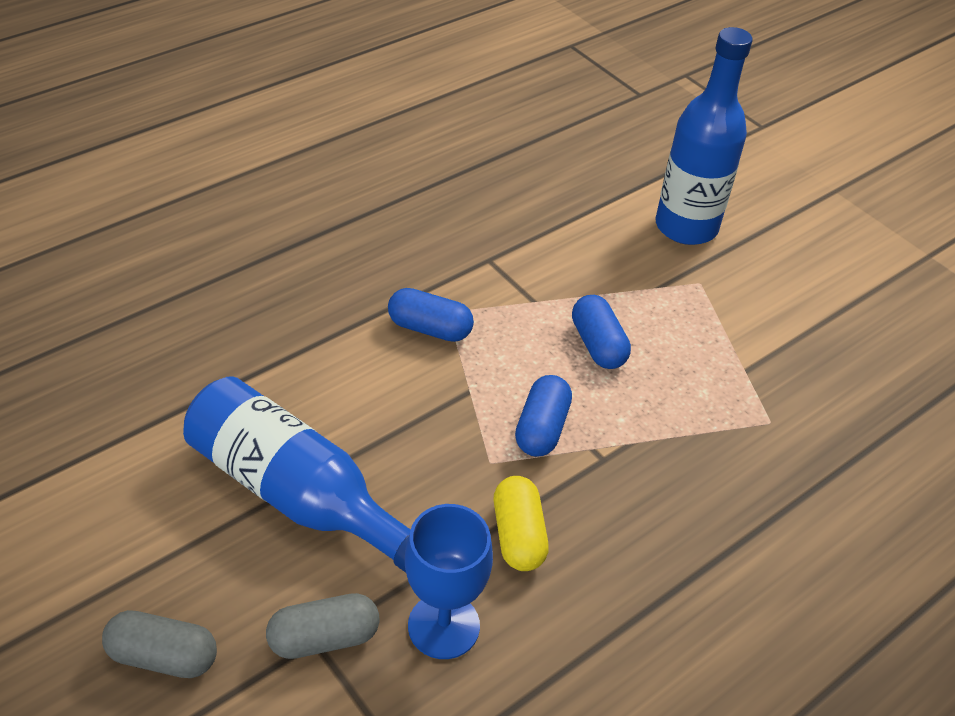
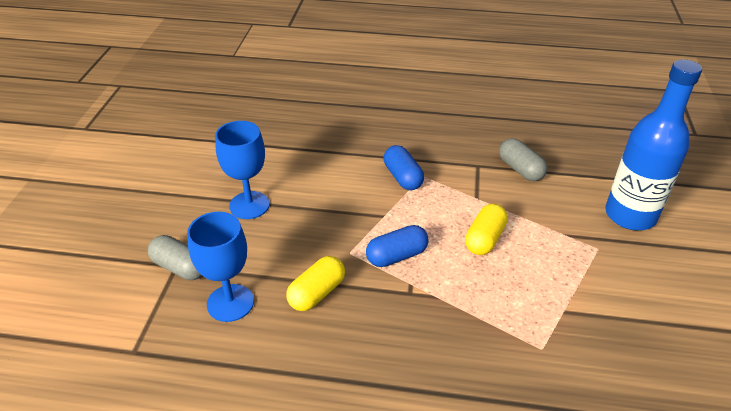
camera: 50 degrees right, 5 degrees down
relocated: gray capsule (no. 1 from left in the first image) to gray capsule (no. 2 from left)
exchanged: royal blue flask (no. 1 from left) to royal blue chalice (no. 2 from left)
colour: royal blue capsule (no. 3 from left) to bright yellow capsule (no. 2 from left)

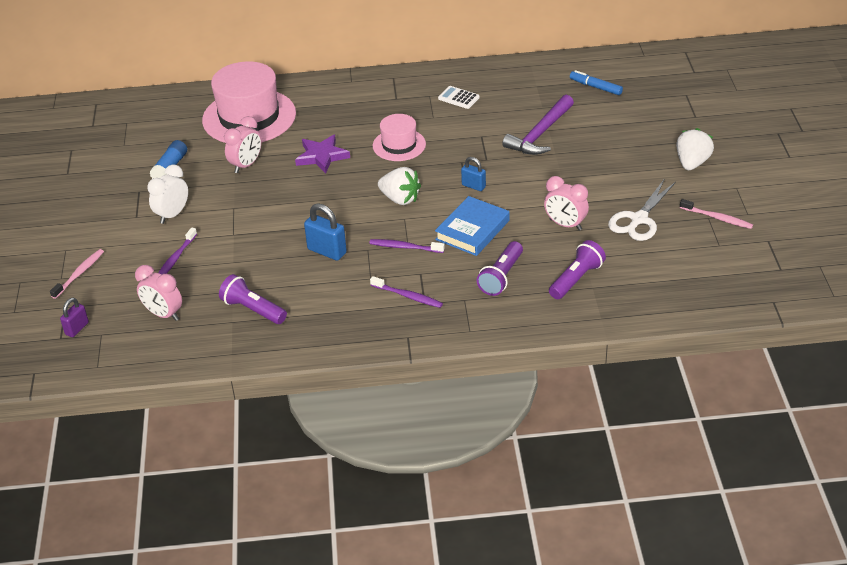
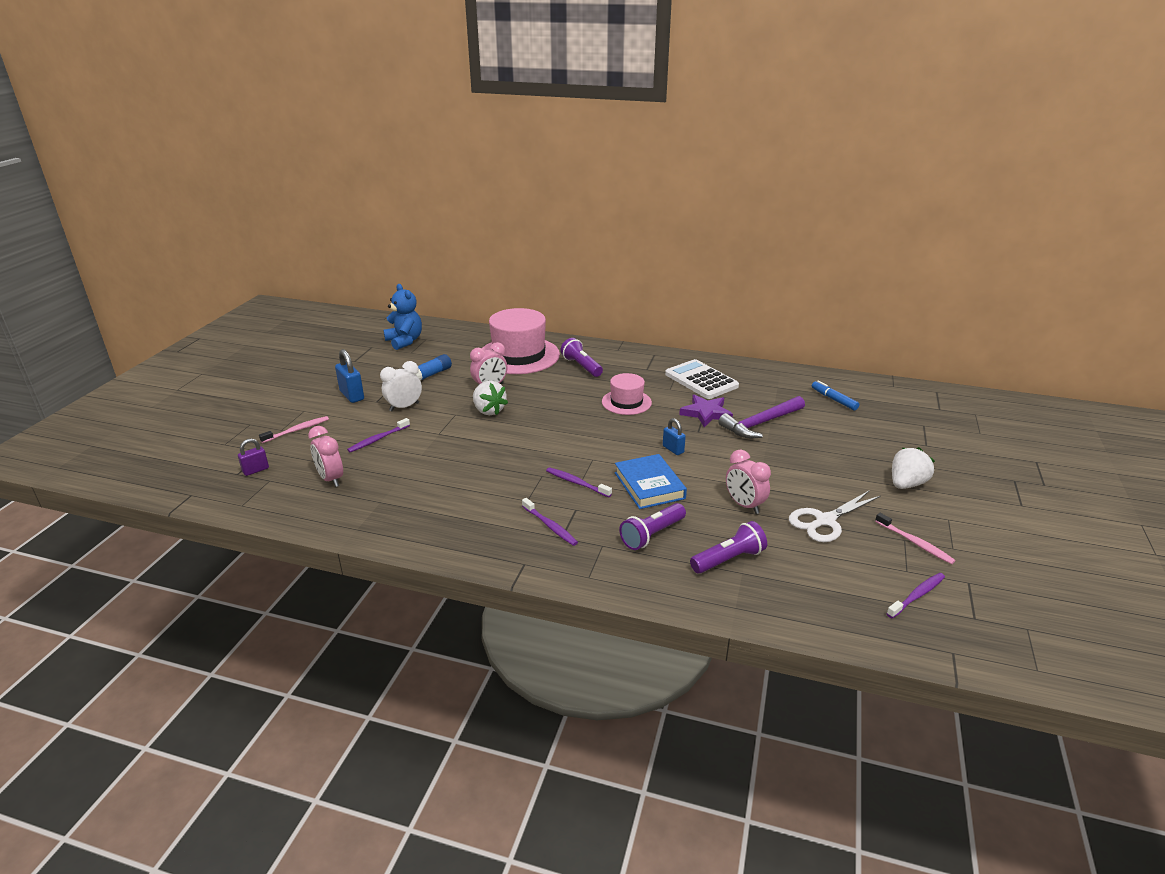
camera: 20 degrees right, 10 degrees down
appeared: royal blue teddy bear; purple toothbrush (no. 4 from left)
relocated: purple pocket torch (no. 1 from left); purple five-pointed star; royal blue small lock (no. 1 from left); snow-white berry (no. 1 from left)
spun: royal blue book 75 degrees counterclockwise
size: snow-white adding machine x1.95

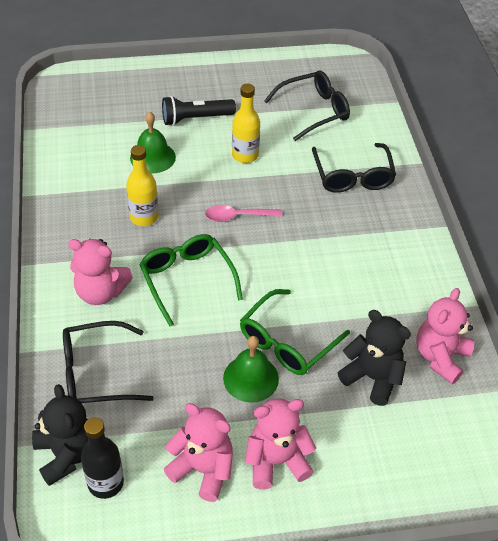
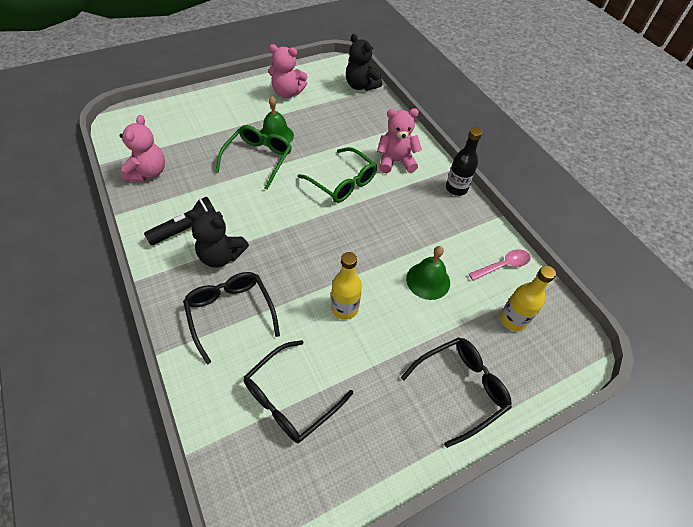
camera: 160 degrees right, 5 degrees up
missing: rosy teddy bear (no. 3 from left)
relocated: black eyeglasses (no. 1 from left in the first image) to black eyeglasses (no. 3 from left); black flask; bright yellow flask (no. 1 from left in the first image) to bright yellow flask (no. 2 from left); black pocket torch; rosy teaspoon; black teddy bear (no. 2 from left in the first image) to black teddy bear (no. 1 from left)

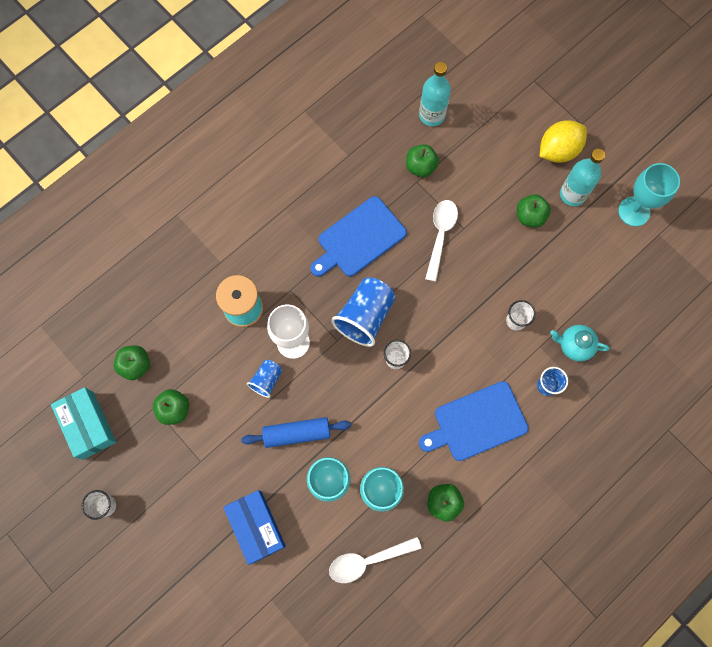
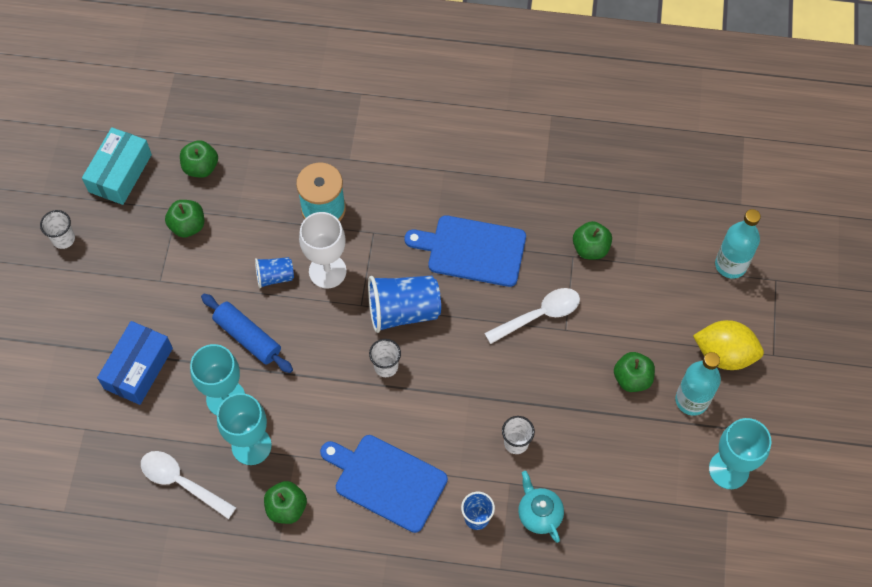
camera: 50 degrees right, 10 degrees down
relocated: aqua flask (no. 1 from left in the first image) to aqua flask (no. 2 from left)

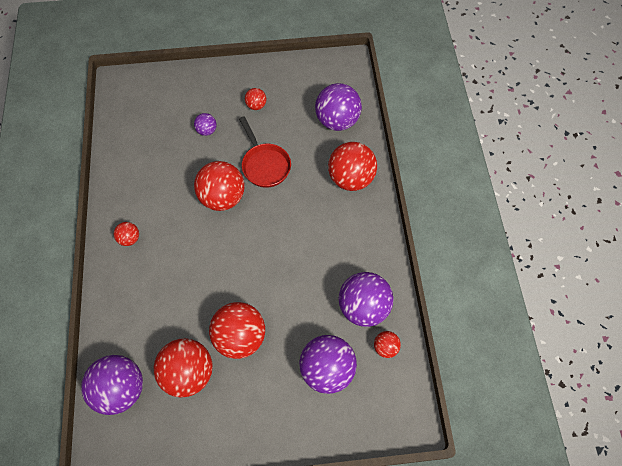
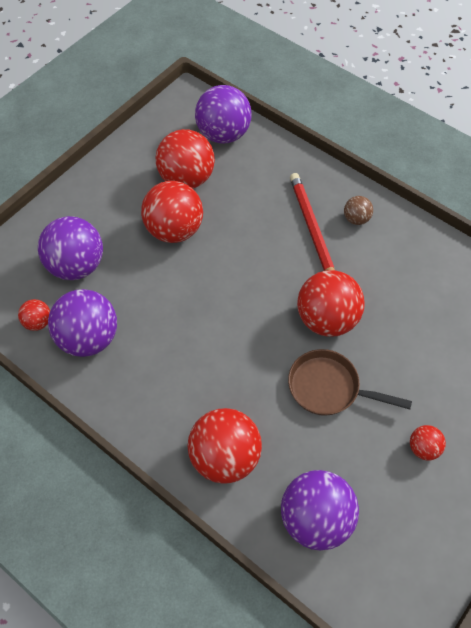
camera: 135 degrees right, 5 degrees down
missing: purple sphere (no. 2 from left)
appeared: red wooden pencil
colour: red sphere (no. 1 from left) to brown sphere; red frying pan to brown frying pan

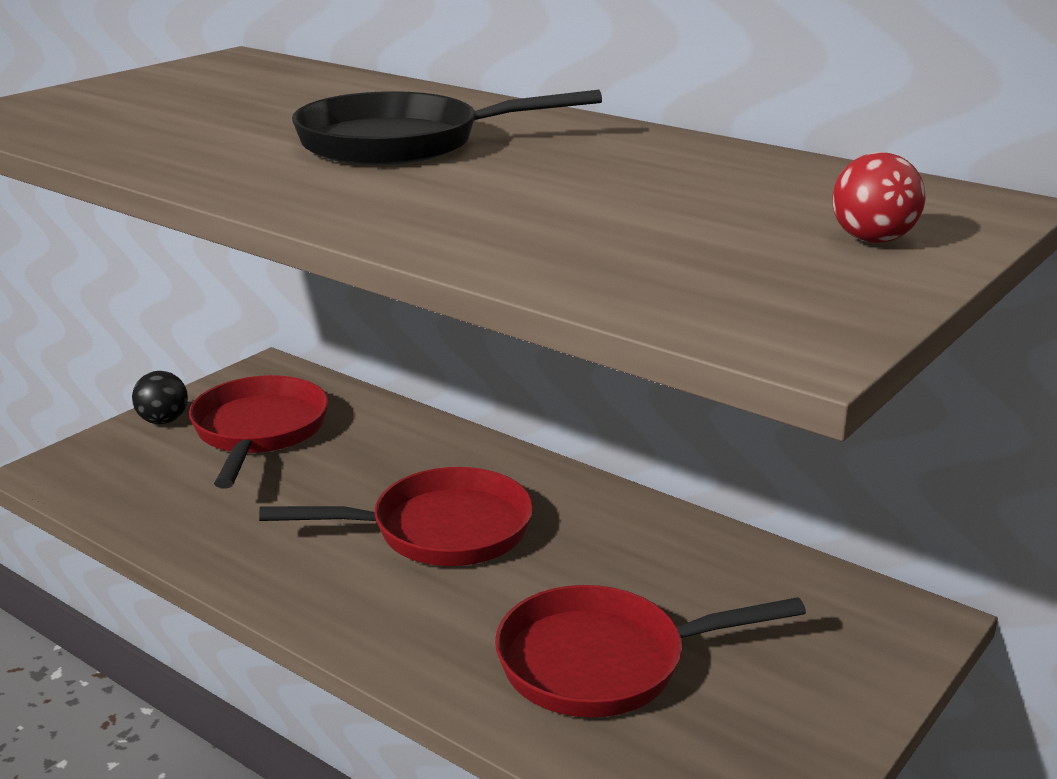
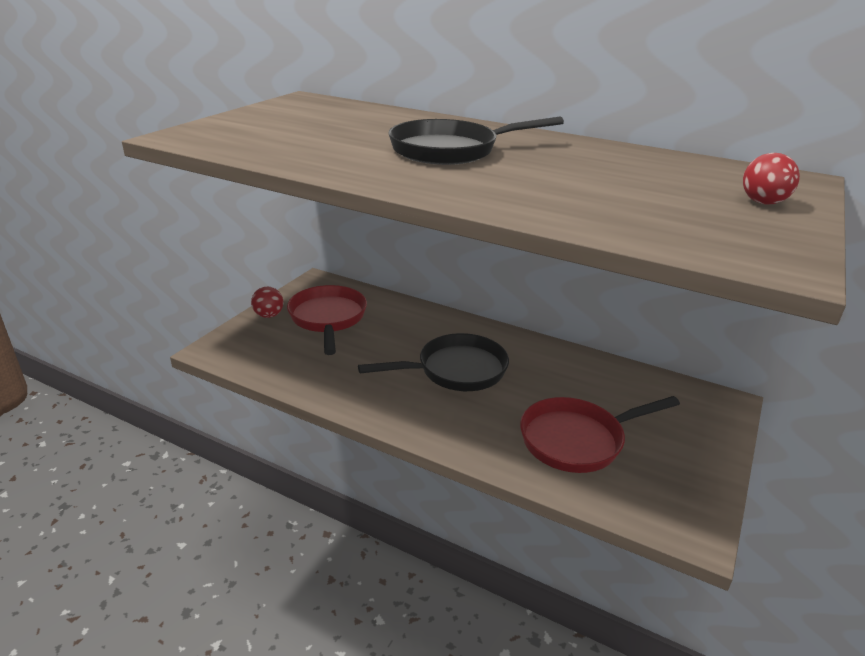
camera: 10 degrees left, 5 degrees up
colour: black sphere to red sphere (no. 1 from left); red frying pan (no. 2 from left) to black frying pan (no. 1 from left)

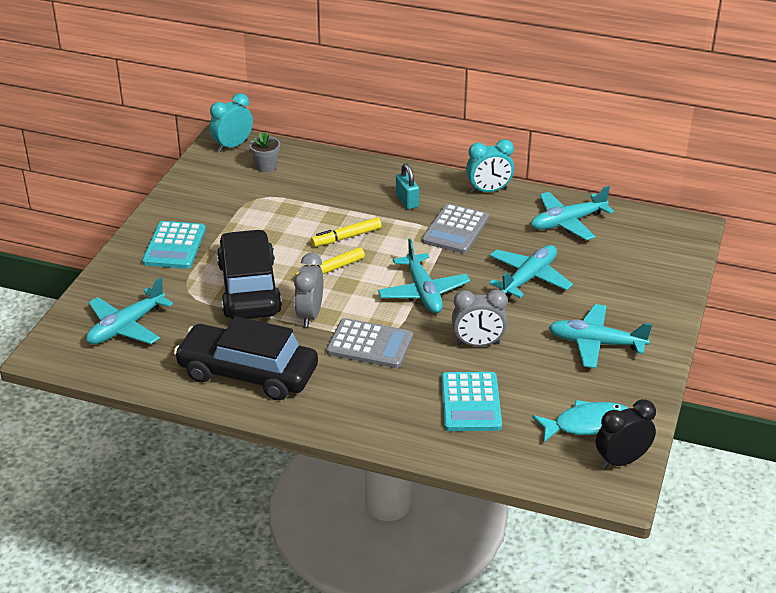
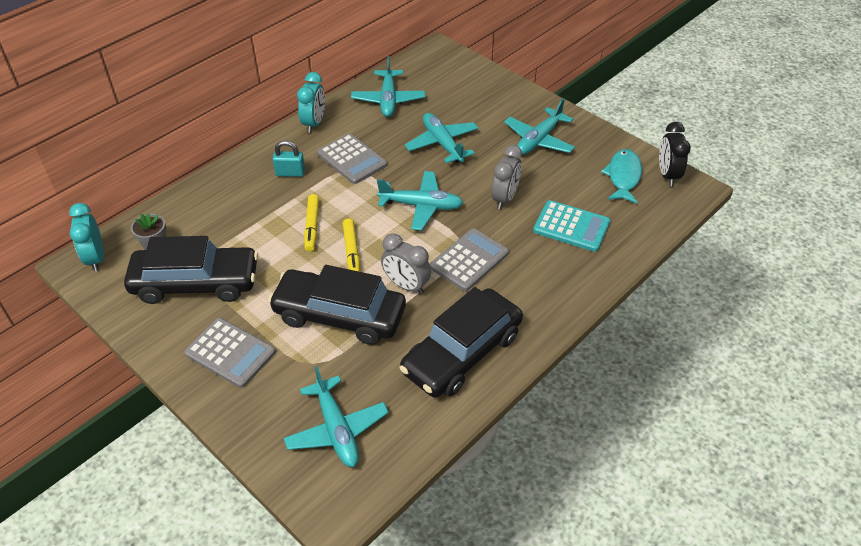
camera: 65 degrees left, 10 degrees up
appeared: black toy car (no. 1 from left)
colour: aqua adding machine (no. 1 from left) to gray adding machine (no. 1 from left)

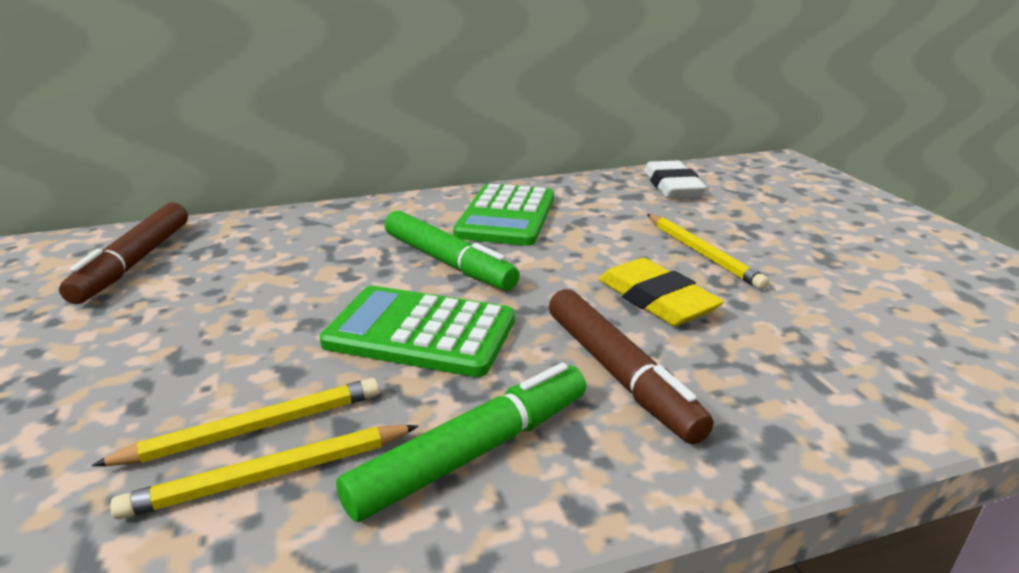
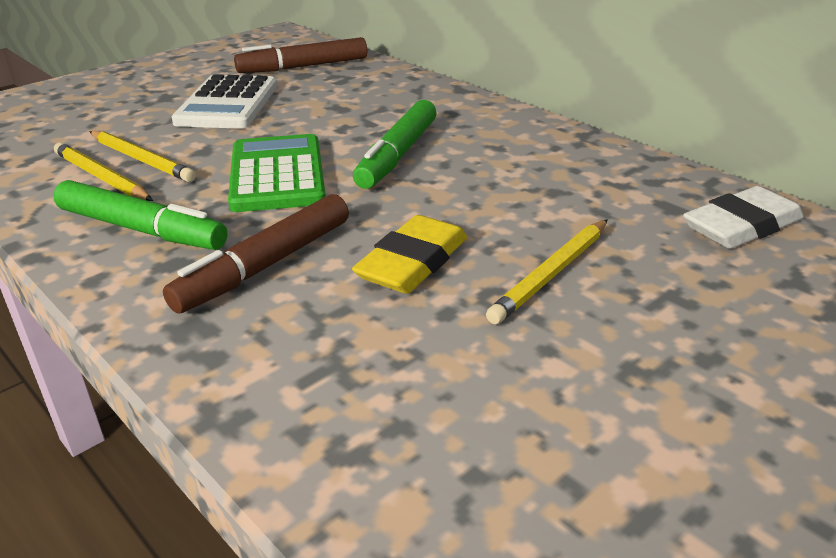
camera: 65 degrees right, 5 degrees up
missing: leaf-green adding machine (no. 2 from left)
appeared: snow-white adding machine

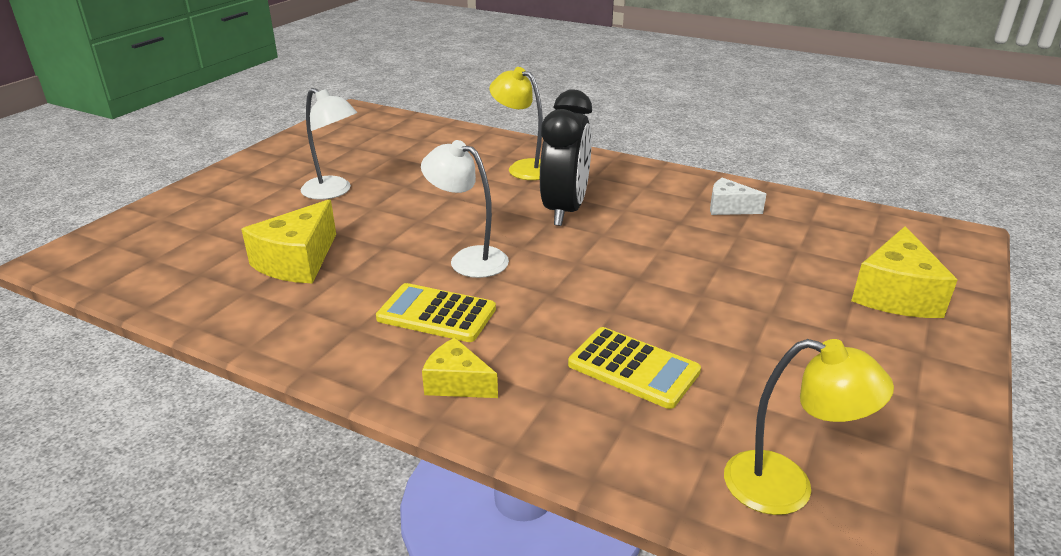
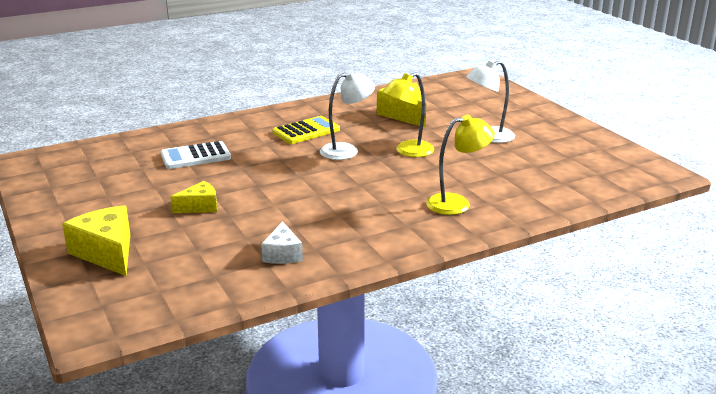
camera: 125 degrees right, 5 degrees down
missing: black clock
relocated: bright yellow piece of cheese (no. 2 from left); bright yellow lamp (no. 2 from left in the first image) to bright yellow lamp (no. 1 from left)
colour: bright yellow adding machine (no. 2 from left) to snow-white adding machine
spun: snow-white piece of cheese 120 degrees clockwise

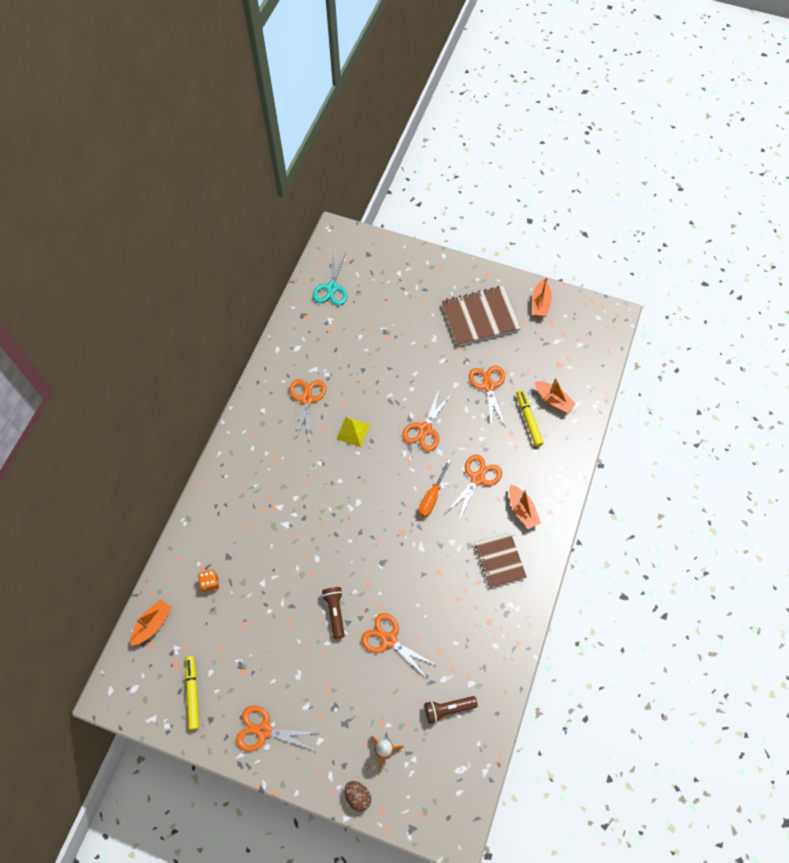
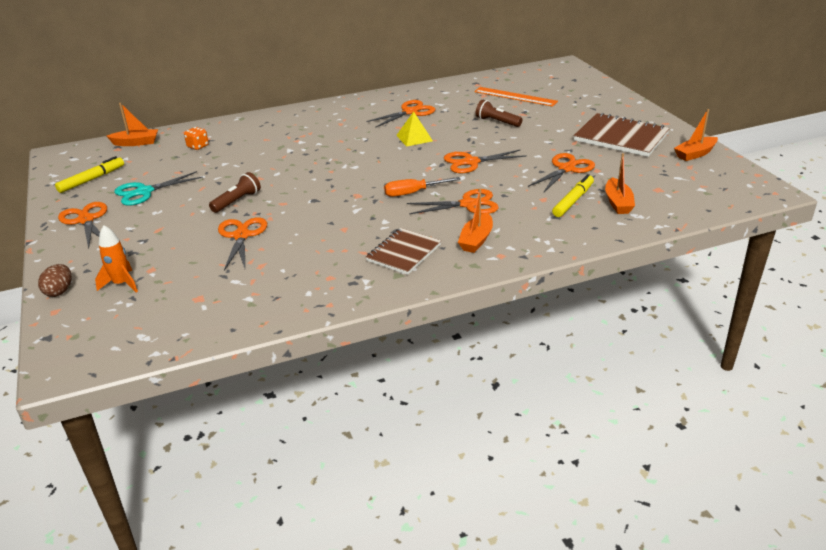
camera: 50 degrees right, 30 degrees down
appeared: orange ruler
relocated: aqua scissors; brown pocket torch (no. 2 from left)

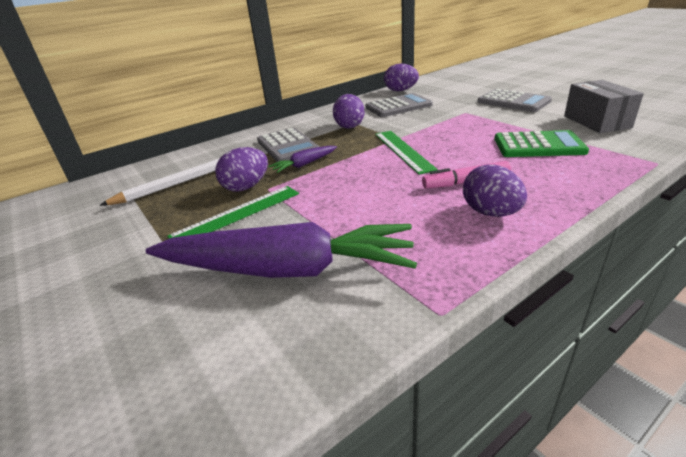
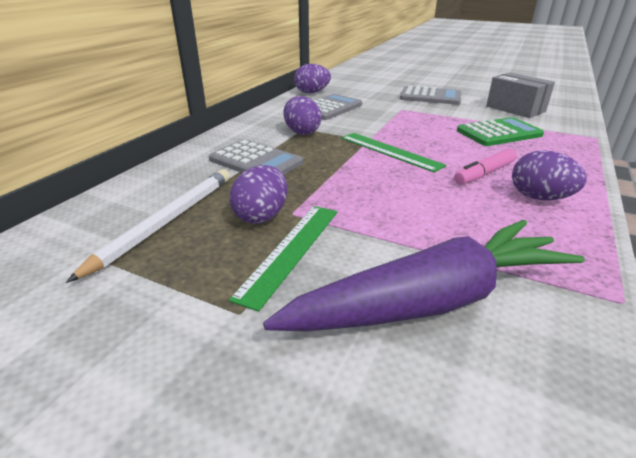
camera: 30 degrees left, 0 degrees up
missing: purple carrot (no. 2 from left)

